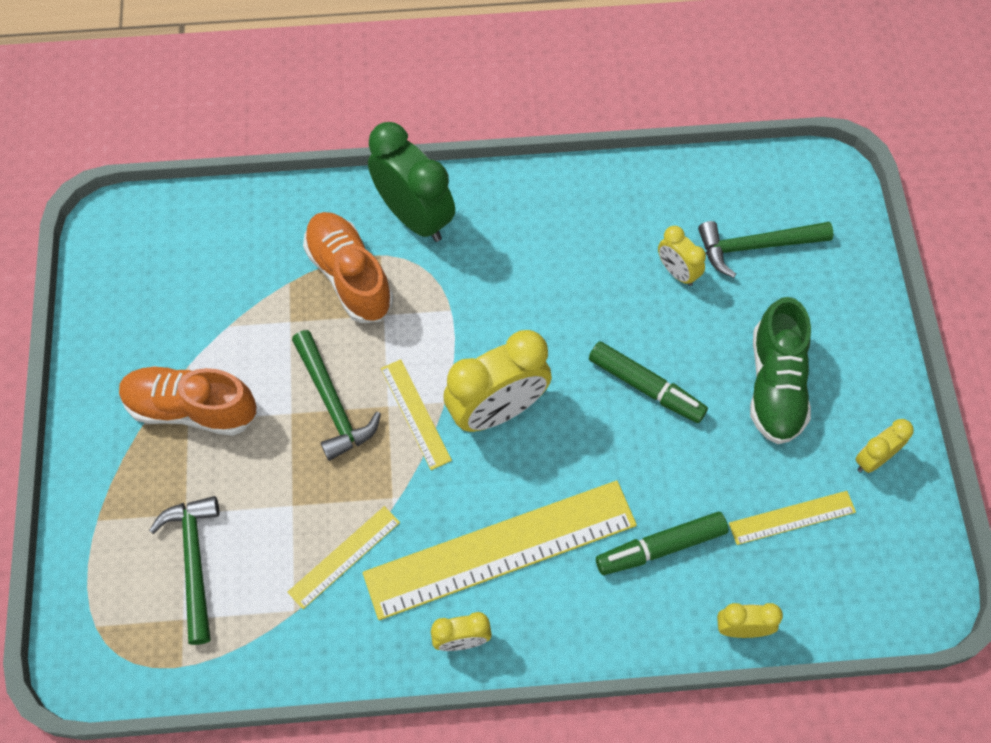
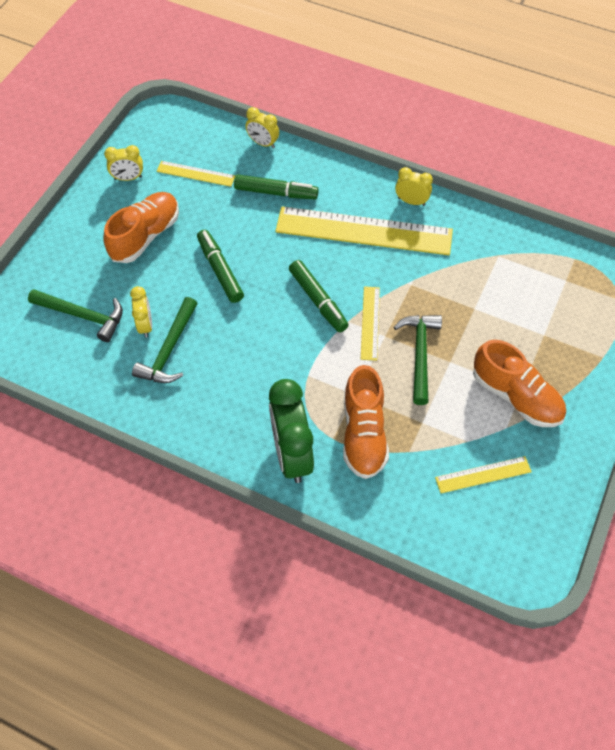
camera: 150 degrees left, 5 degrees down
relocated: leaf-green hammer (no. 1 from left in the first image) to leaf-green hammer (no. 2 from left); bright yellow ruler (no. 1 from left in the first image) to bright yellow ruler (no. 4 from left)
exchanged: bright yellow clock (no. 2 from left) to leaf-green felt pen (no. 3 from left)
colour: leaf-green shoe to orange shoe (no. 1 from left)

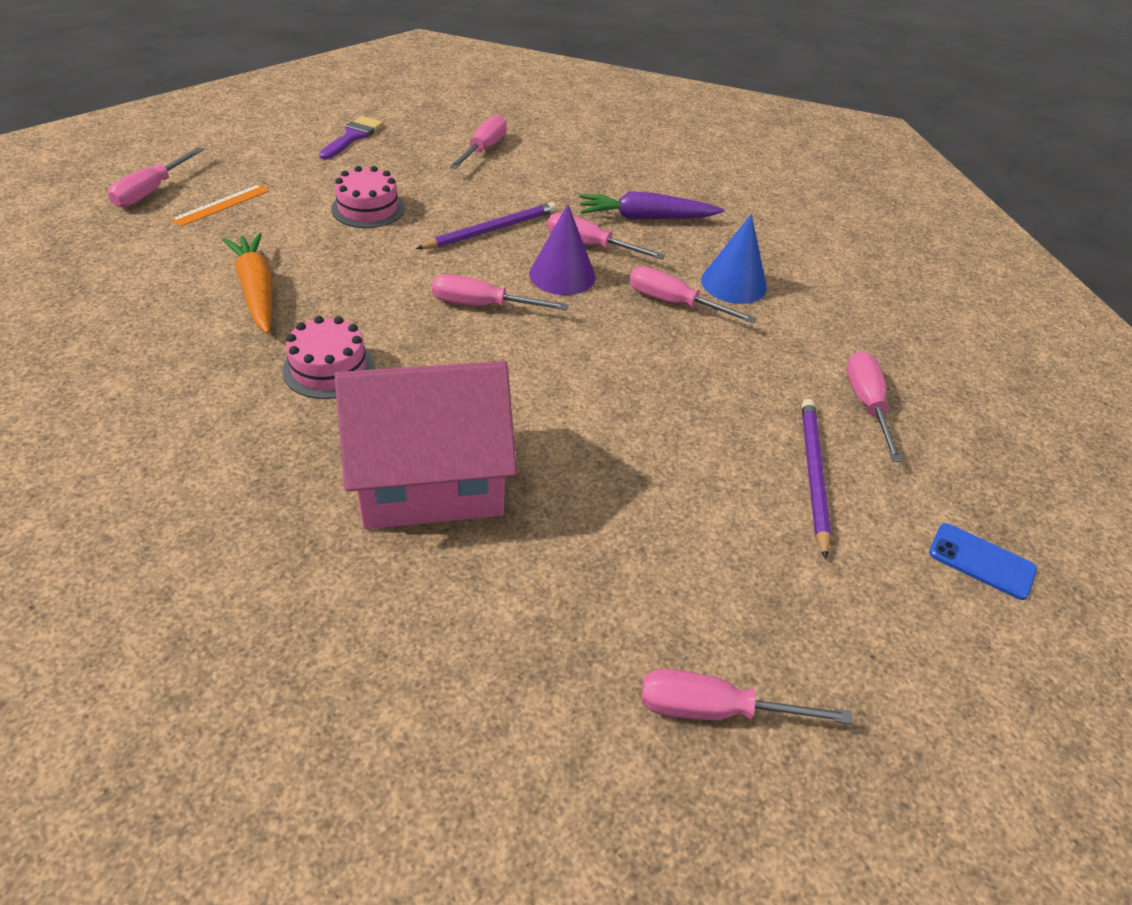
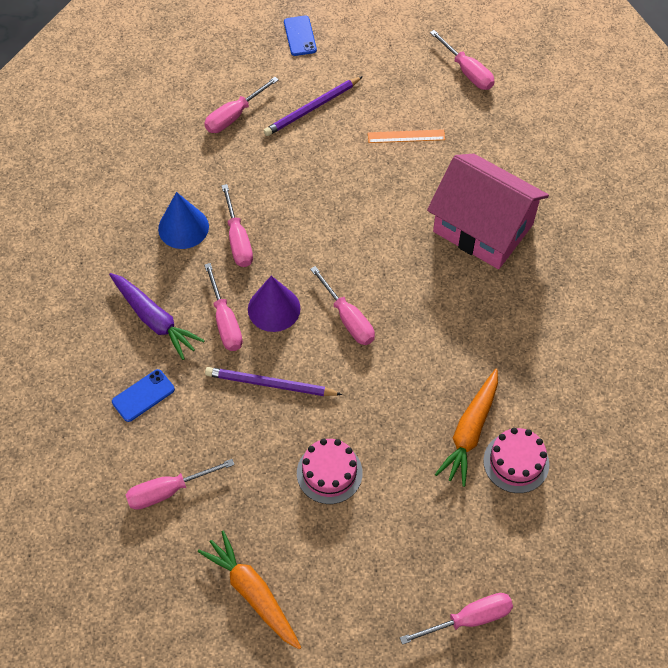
camera: 130 degrees left, 15 degrees up
appeared: royal blue smartphone (no. 1 from left)
relocated: orange ruler; rosy cake (no. 1 from left in the first image) to rosy cake (no. 2 from left)
exchanged: purple paintbrush to orange carrot (no. 1 from left)

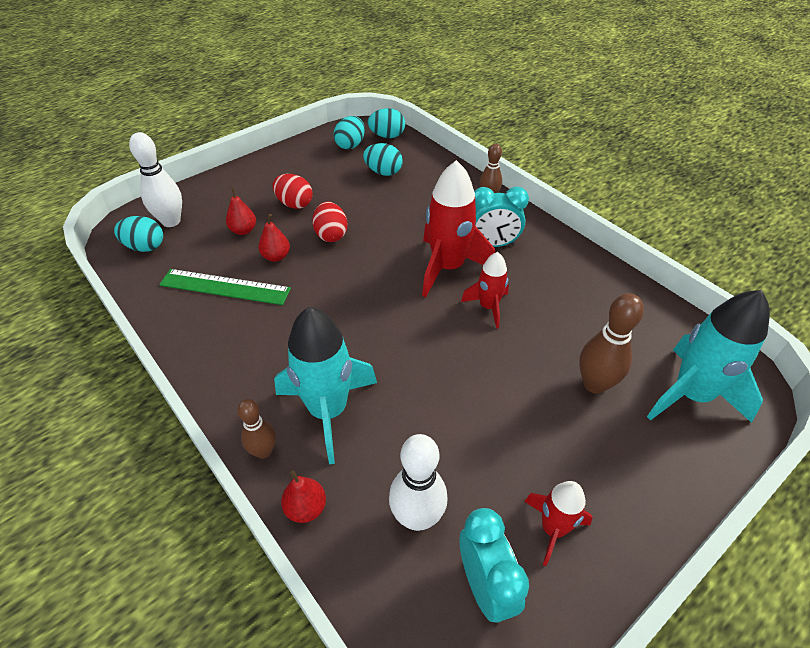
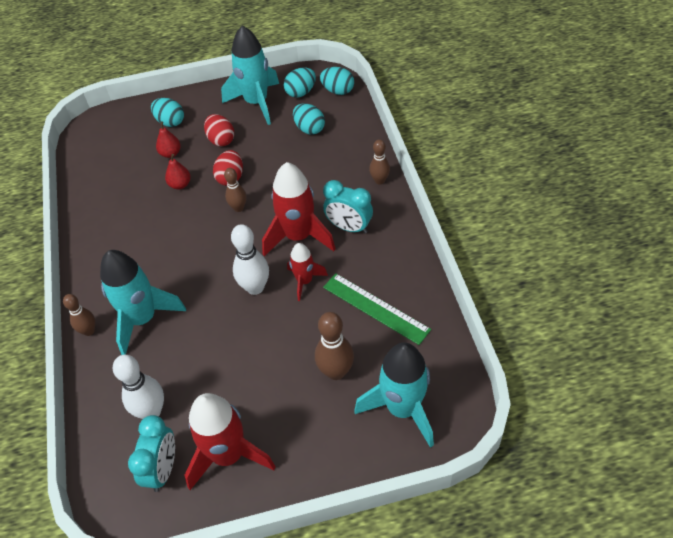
camera: 30 degrees right, 5 degrees up
missing: red pear fruit (no. 3 from left)
appeared: aqua rocket (no. 2 from left); brown tenpin (no. 2 from left)
relocated: aqua toy egg (no. 1 from left); snow-white tenpin (no. 1 from left in the first image) to snow-white tenpin (no. 2 from left); leaf-green ruler
size: red rocket (no. 3 from left in the first image) x1.78

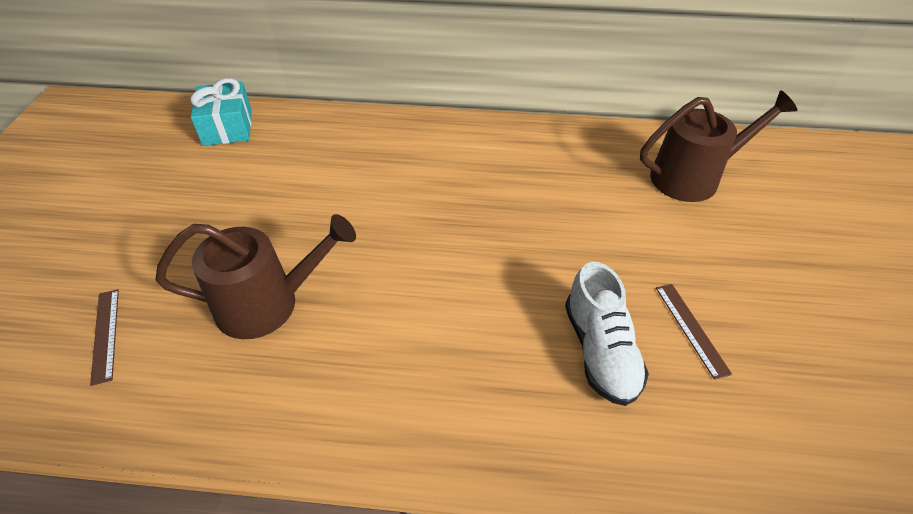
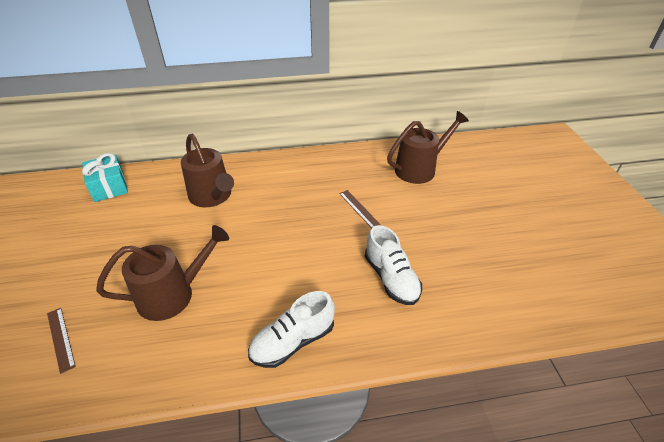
camera: 15 degrees left, 5 degrees down
appeared: brown sprinkling can (no. 2 from left); snow-white shoe (no. 1 from left)
relocated: brown ruler (no. 2 from left)

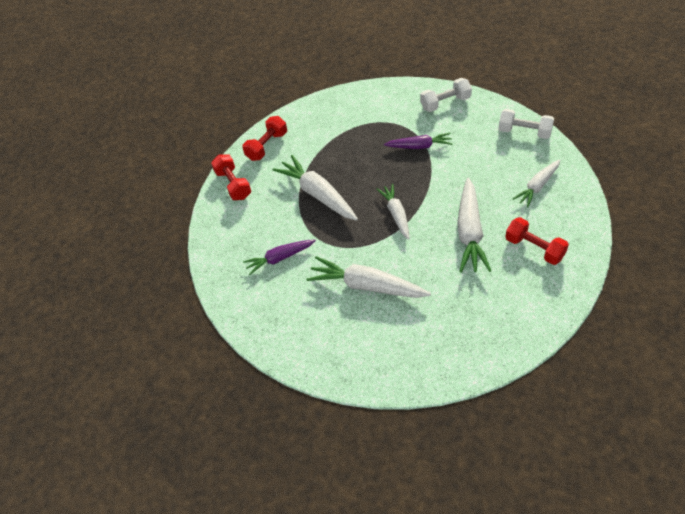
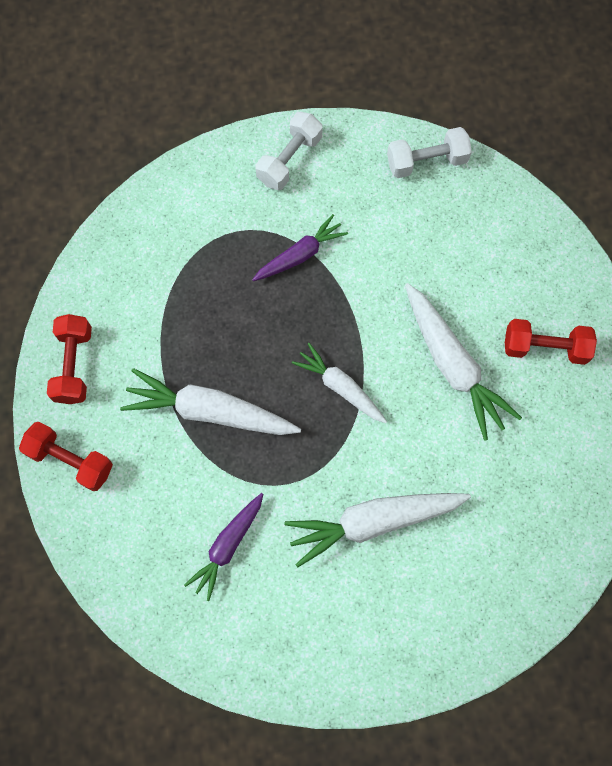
camera: 40 degrees left, 20 degrees up
missing: snow-white carrot (no. 5 from left)

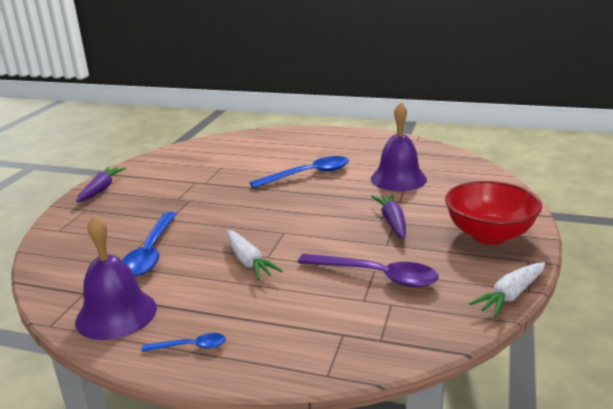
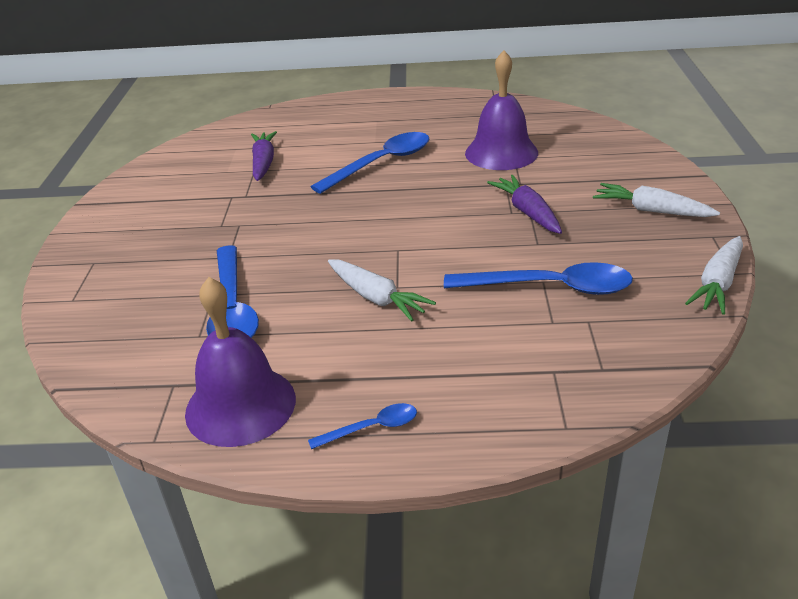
camera: 15 degrees left, 10 degrees up
relocated: purple carrot (no. 1 from left)
exchanged: red serving bowl to snow-white carrot (no. 2 from left)
colour: purple teaspoon to royal blue teaspoon (no. 4 from left)

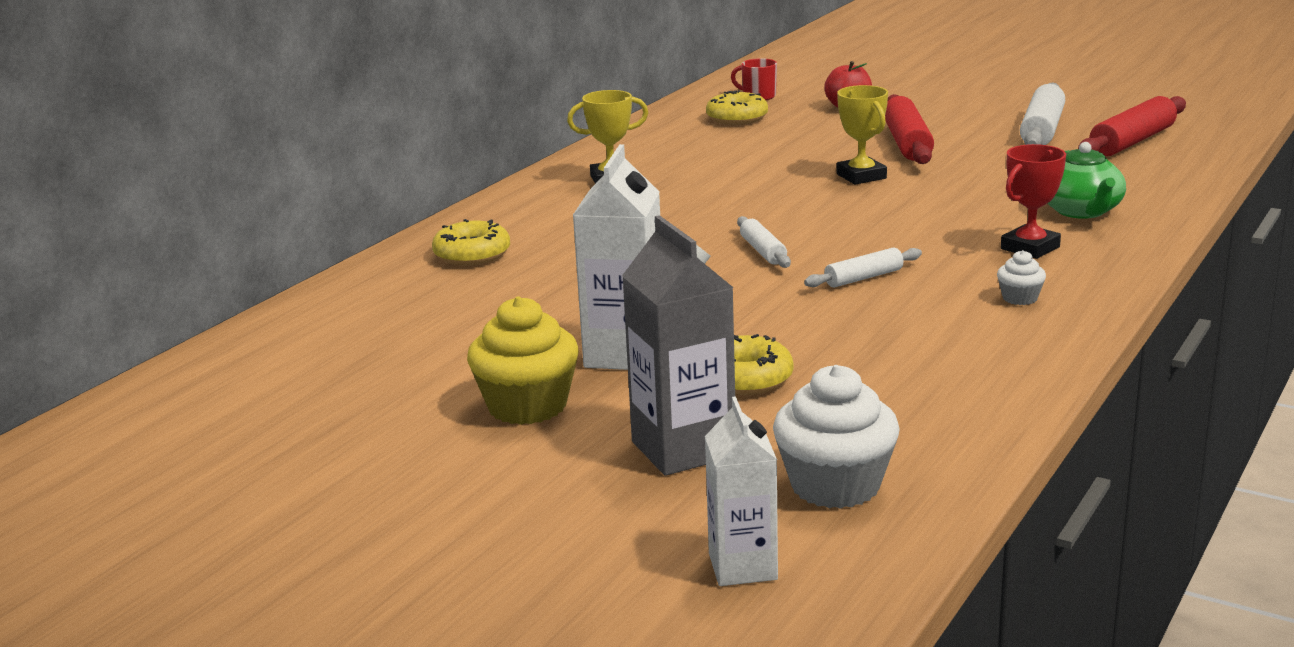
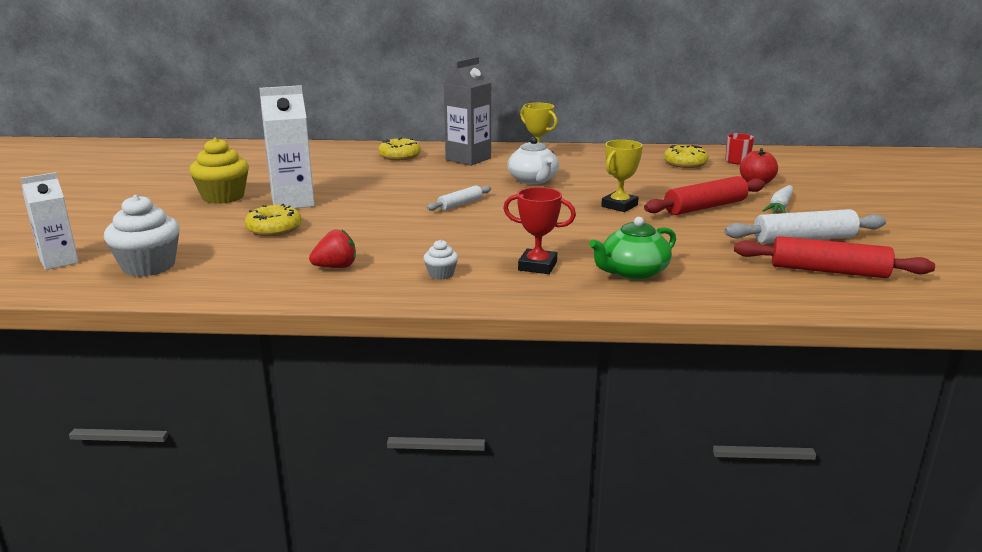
camera: 60 degrees right, 0 degrees up
missing: snow-white rolling pin (no. 2 from left)
appeared: red berry; snow-white teapot; snow-white carrot
relocated: gray juice carton

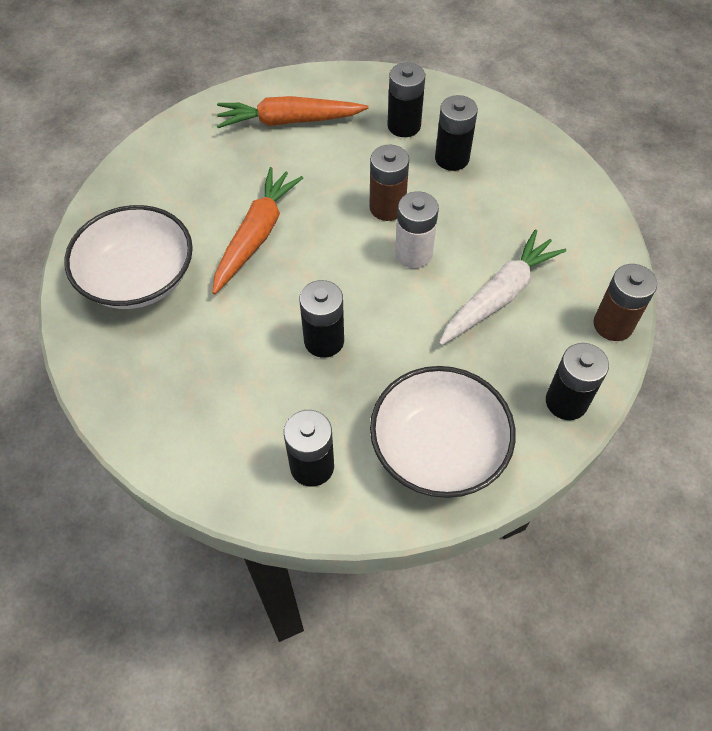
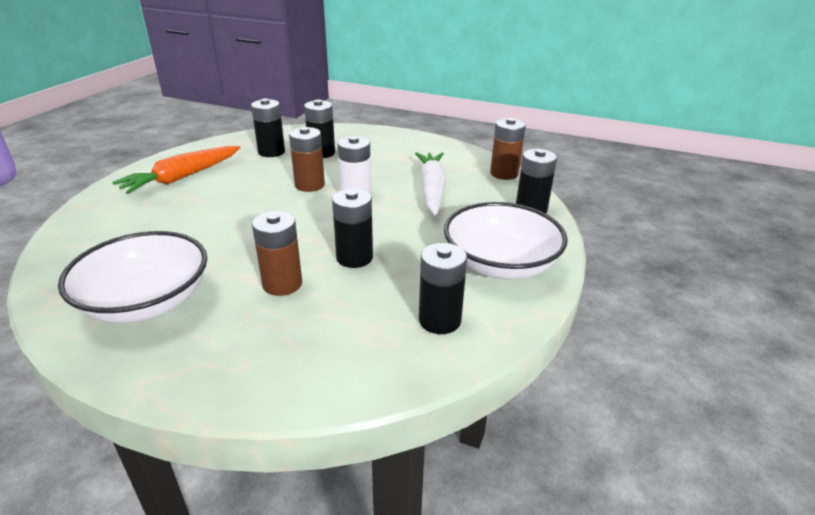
camera: 45 degrees left, 25 degrees down
missing: orange carrot (no. 1 from left)
appeared: brown power cell (no. 1 from left)

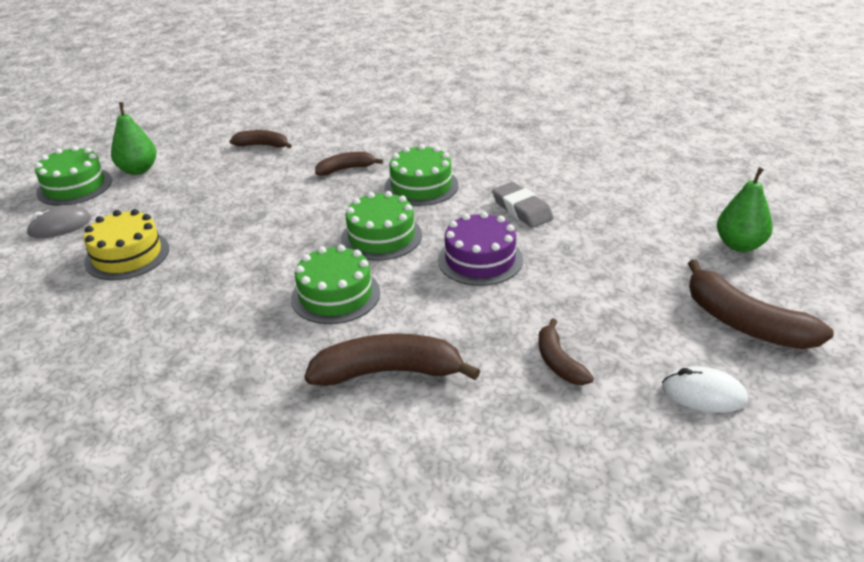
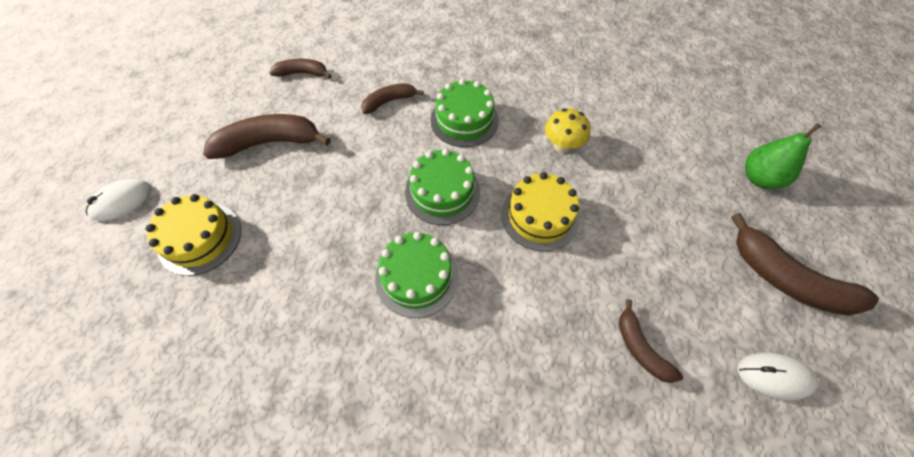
camera: 10 degrees left, 25 degrees up
missing: leaf-green cake (no. 1 from left); leaf-green pear fruit (no. 1 from left)
relocated: brown banana (no. 3 from left in the first image) to brown banana (no. 1 from left)
exchanged: gray pencil eraser to bright yellow toadstool
colour: gray mouse to snow-white mouse (no. 1 from left); purple cake to bright yellow cake (no. 2 from left)

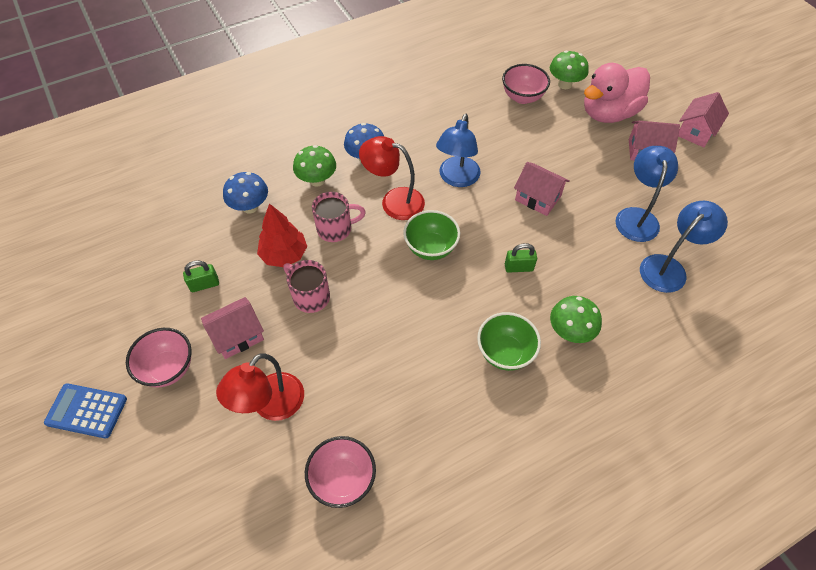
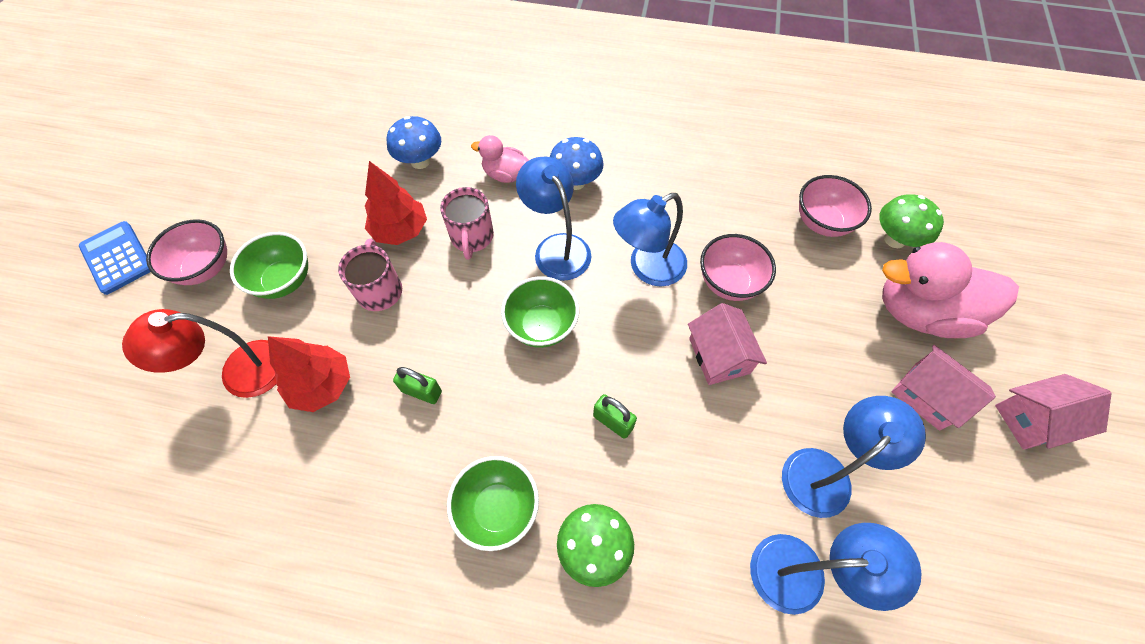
camera: 40 degrees right, 5 degrees up
appeared: red tree (no. 1 from left)
relocated: leaf-green small lock (no. 1 from left); rosy serving bowl (no. 2 from left)
exchanged: rosy cottage (no. 1 from left) to leaf-green serving bowl (no. 1 from left); leaf-green toadstool (no. 1 from left) to rosy duck (no. 1 from left)
colour: red lamp (no. 2 from left) to royal blue lamp (no. 1 from left)
spun: rosy mug (no. 2 from left) 60 degrees clockwise

